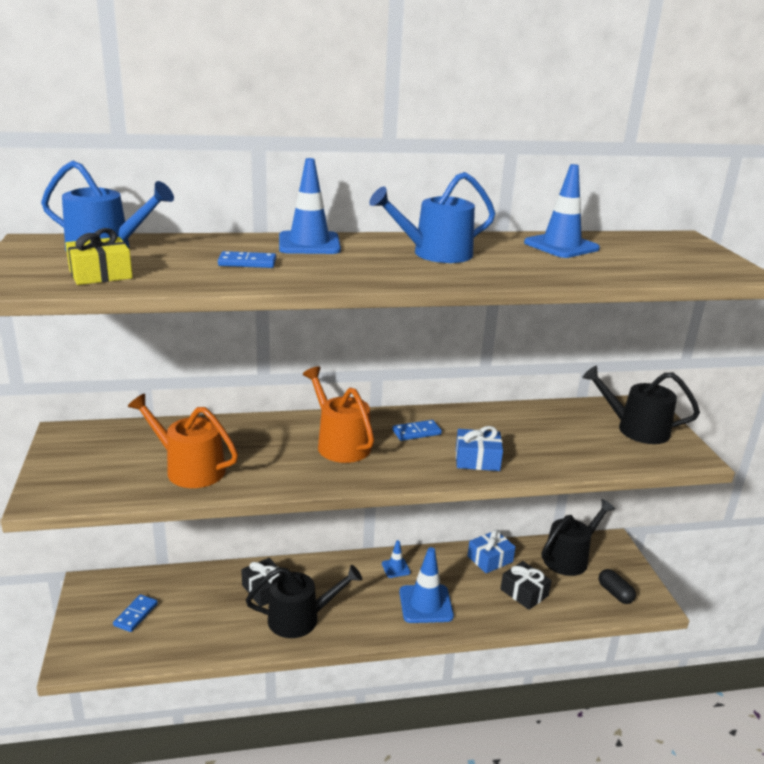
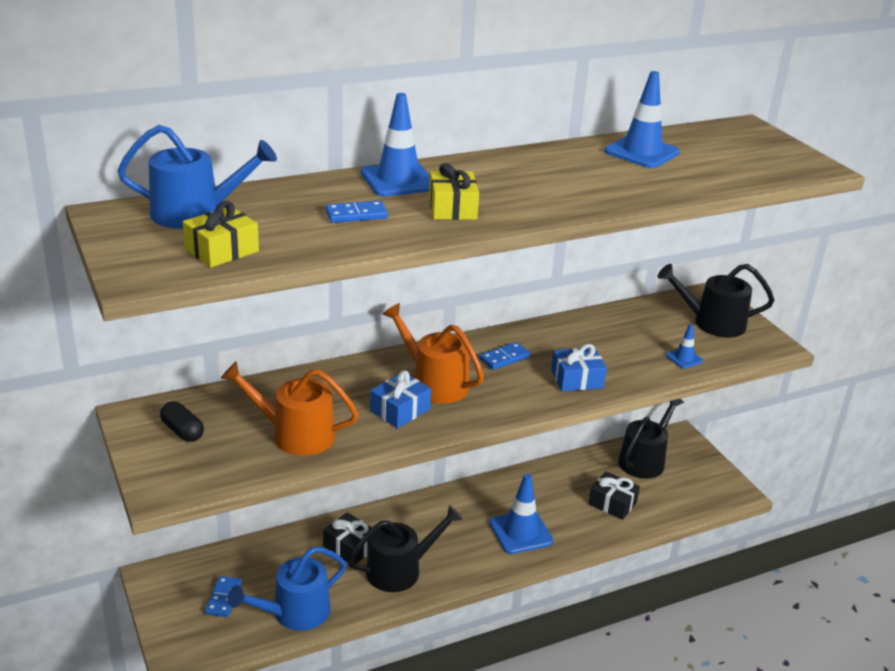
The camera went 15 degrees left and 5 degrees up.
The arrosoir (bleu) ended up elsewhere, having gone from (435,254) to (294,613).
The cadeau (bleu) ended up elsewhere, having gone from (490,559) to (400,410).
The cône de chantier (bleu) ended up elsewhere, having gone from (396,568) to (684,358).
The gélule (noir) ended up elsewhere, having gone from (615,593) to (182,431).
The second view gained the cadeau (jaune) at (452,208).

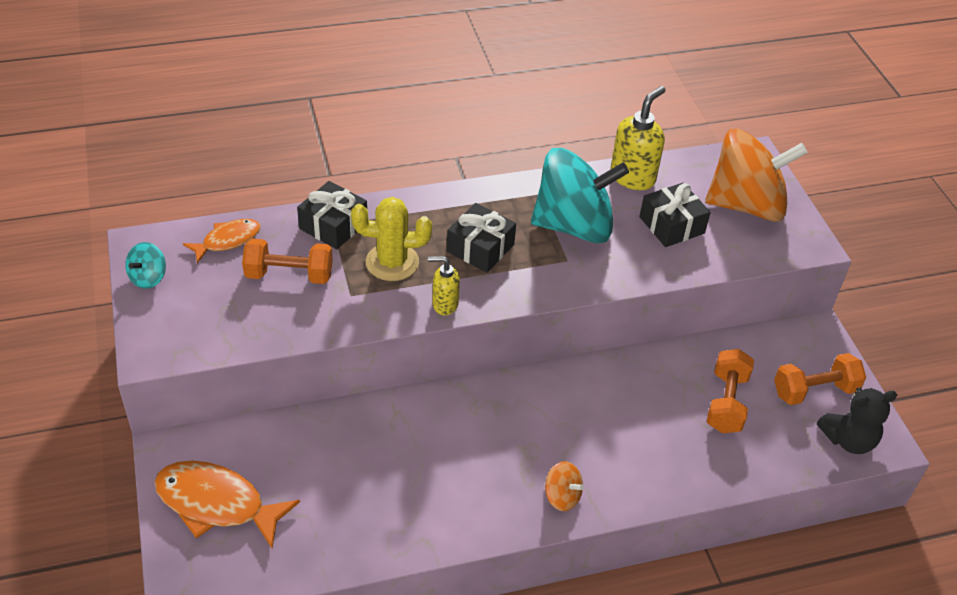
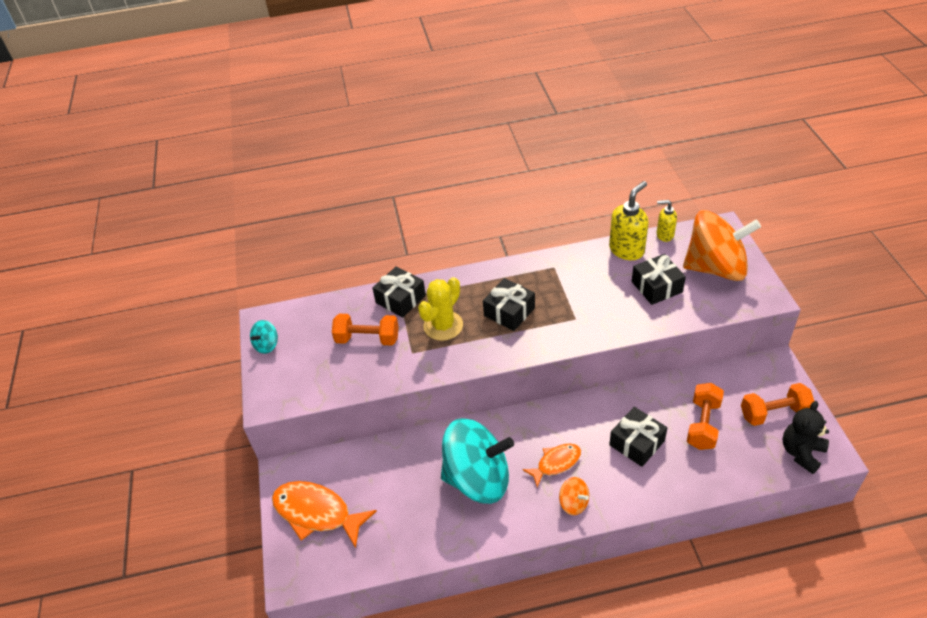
The camera went 10 degrees right and 0 degrees up.
The toupie (turquoise) ended up elsewhere, having gone from (574,226) to (478,479).
The cactus (jaune) at (392,262) ended up facing another way, 60 degrees counterclockwise from before.
The poisson (orange) ended up elsewhere, having gone from (227,240) to (556,463).
The distributeur de savon (jaune) ended up elsewhere, having gone from (444,304) to (664,235).
The ours en peluche (noir) at (848,440) ended up facing another way, 135 degrees clockwise from before.
The second view gained the cadeau (noir) at (637,443).

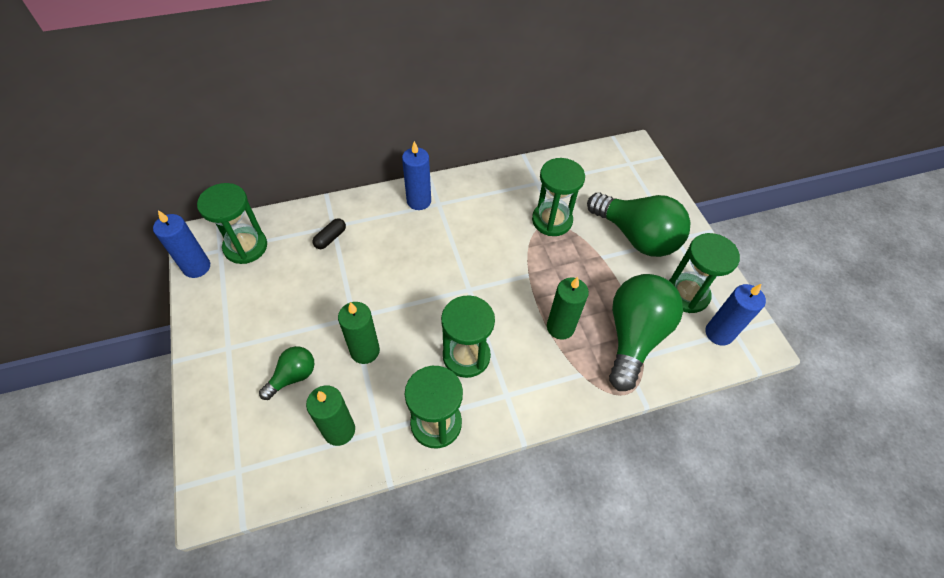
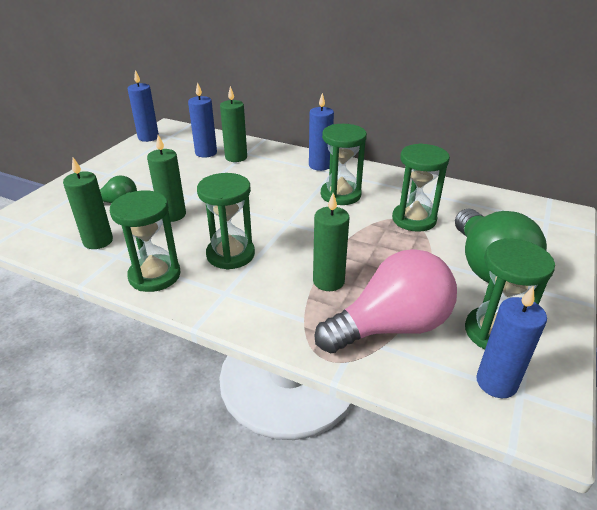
The camera went 45 degrees right and 20 degrees down.
The sablier (vert) ended up elsewhere, having gone from (245,247) to (340,195).
Where the gélule (noir) stood at (330,238), the bougie (vert) came to stand at (236,157).
What was the ampoule (vert) at (634,336) turned into the ampoule (rose) at (391,326).
The second view gained the bougie (bleu) at (206,153).

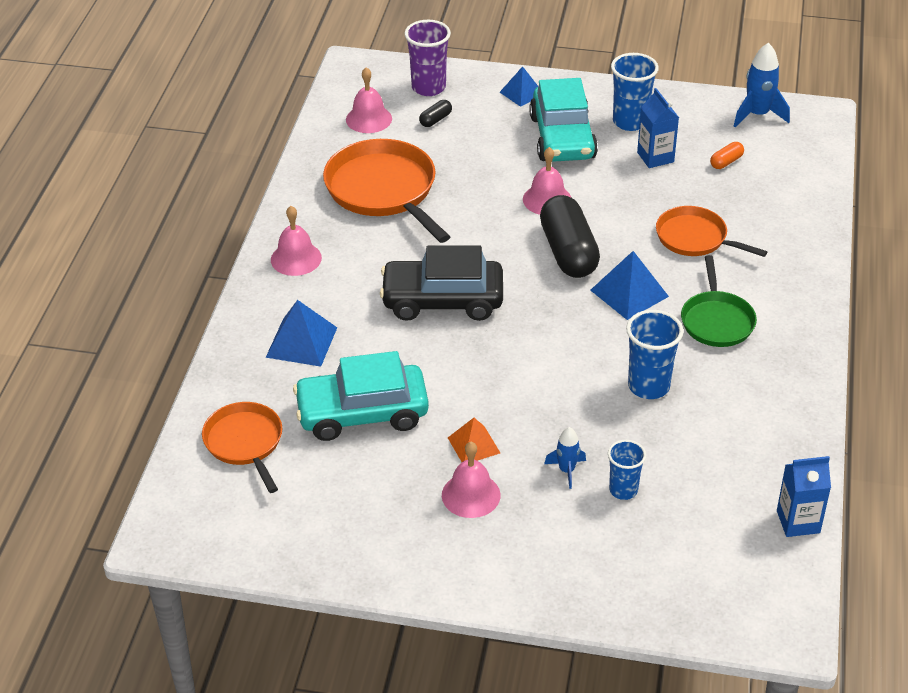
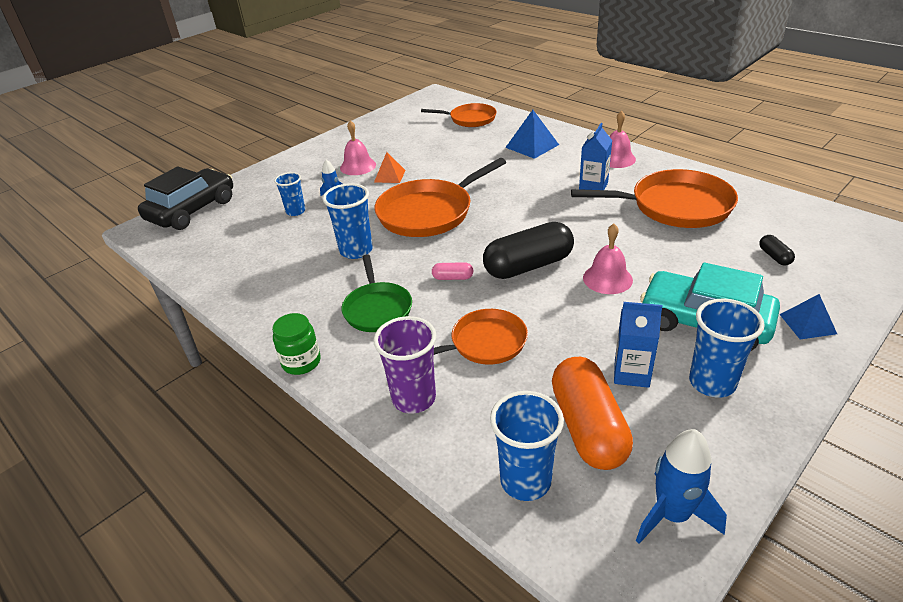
The camera went 125 degrees right and 5 degrees down.
The gobelet (violet) ended up elsewhere, having gone from (428,87) to (414,398).
The second view lost the cloche (rose) at (369,119).
The size of the gélule (orange) at (726,162) changed by a factor of 2.35.
The gélule (noir) at (568,252) ended up facing another way, 45 degrees counterclockwise from before.
The voiture (noir) ended up elsewhere, having gone from (442,300) to (192,210).
Where the pyramide (bleu) stood at (629,293), the gélule (rose) came to stand at (453,278).
The poêle (vert) at (717,321) ended up facing another way, 135 degrees counterclockwise from before.
The second view lost the voiture (turquoise) at (362,413).
The brique de lait (bleu) ended up elsewhere, having gone from (798,522) to (593,186).
The second view gained the poêle (orange) at (429,213).
The second view gained the bocal (vert) at (301,362).
The second view gained the gobelet (bleu) at (525,481).

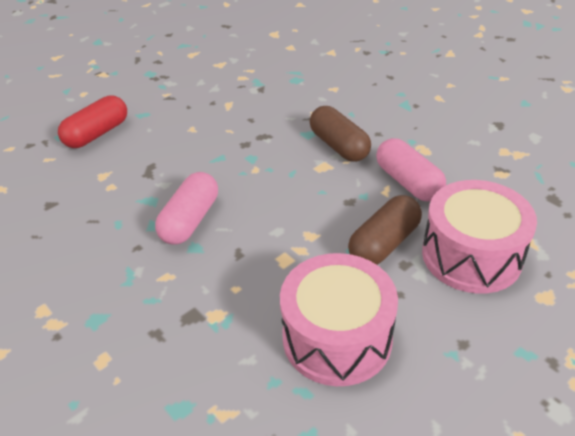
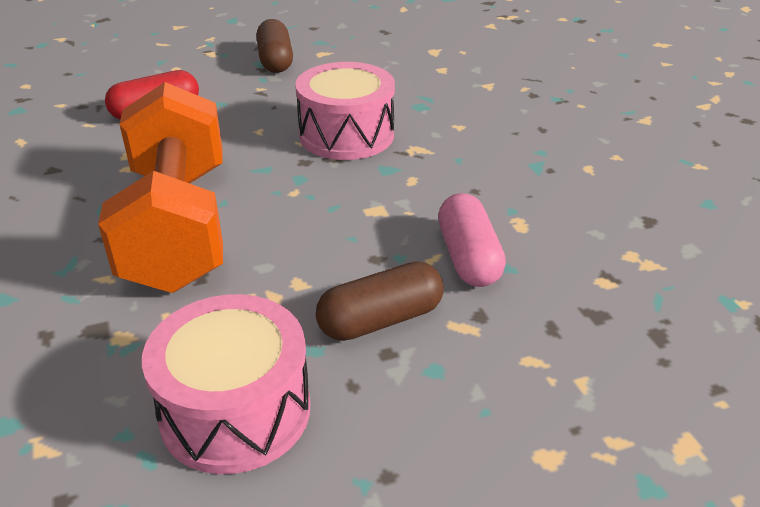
The camera went 20 degrees right and 5 degrees down.
The gélule (marron) ended up elsewhere, having gone from (339,146) to (275,60).
Where the gélule (rose) stood at (190,220), the haltère (orange) came to stand at (178,226).
The tambour (rose) ended up elsewhere, having gone from (471,255) to (346,135).

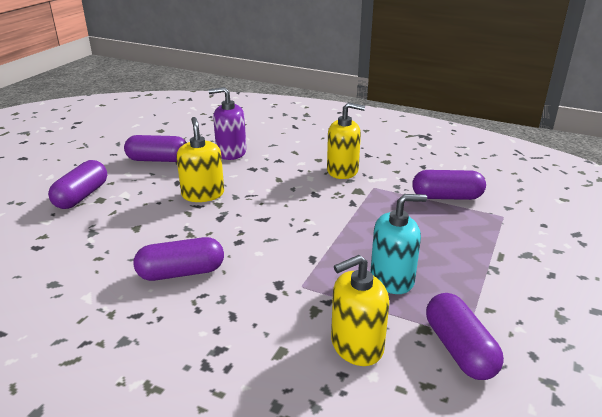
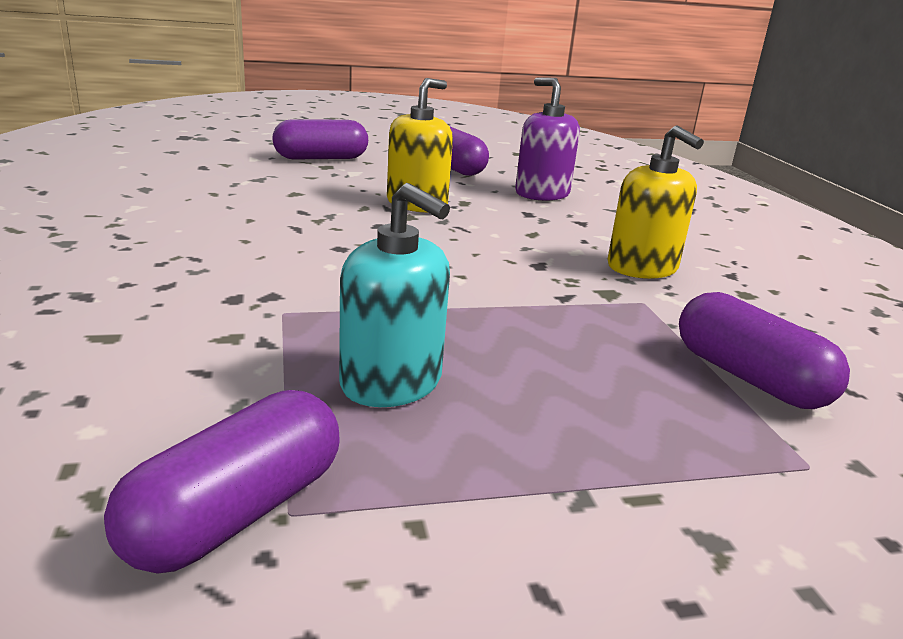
The camera went 50 degrees right and 5 degrees down.
The second view lost the gélule (violet) at (181,272).
The second view lost the distributeur de savon (jaune) at (356,345).

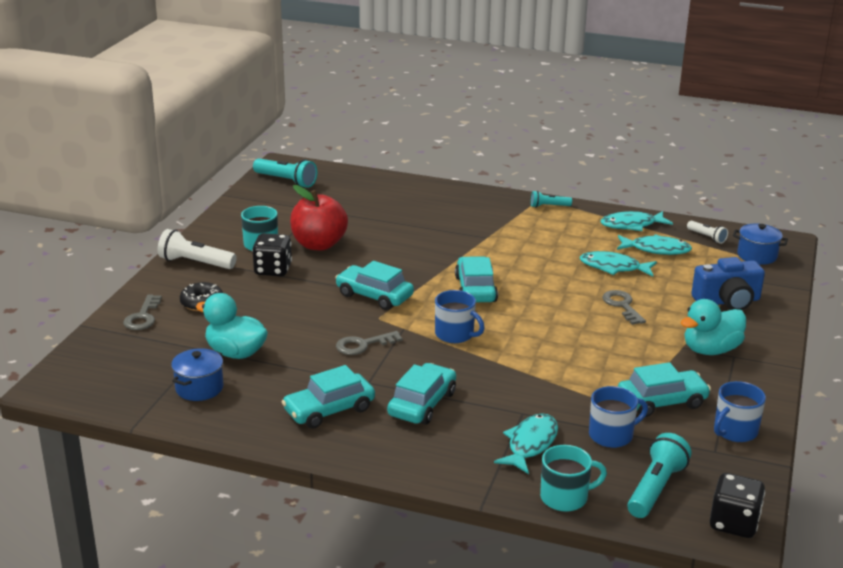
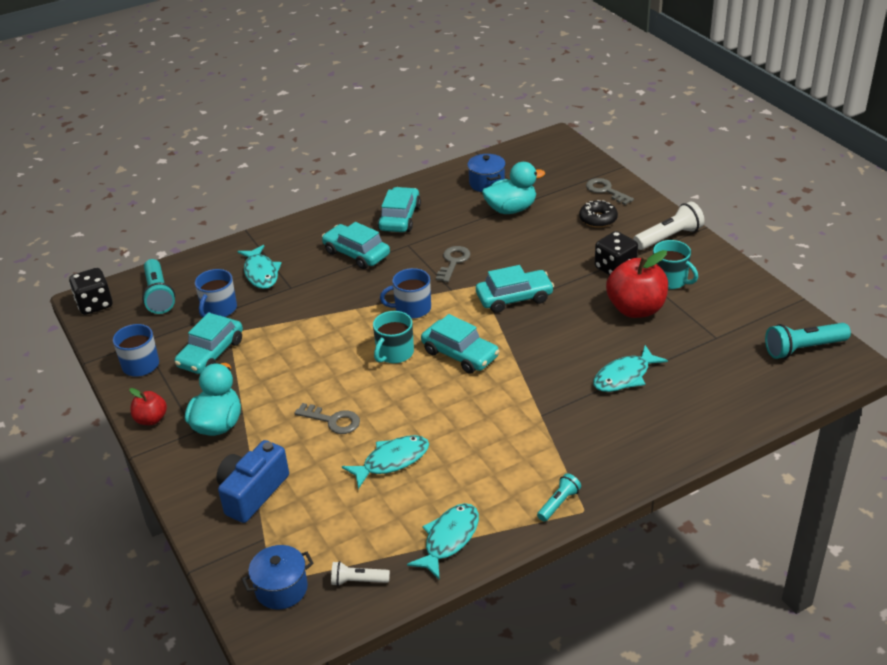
The camera went 135 degrees right and 10 degrees up.
The poisson (turquoise) ended up elsewhere, having gone from (656,249) to (624,376).
The voiture (turquoise) at (422,404) ended up facing another way, 150 degrees clockwise from before.
The tasse (turquoise) ended up elsewhere, having gone from (565,497) to (394,353).
The second view gained the pomme (rouge) at (151,419).

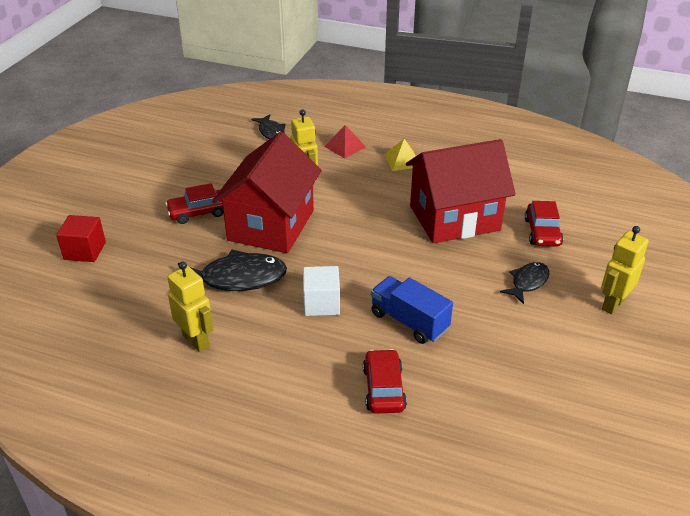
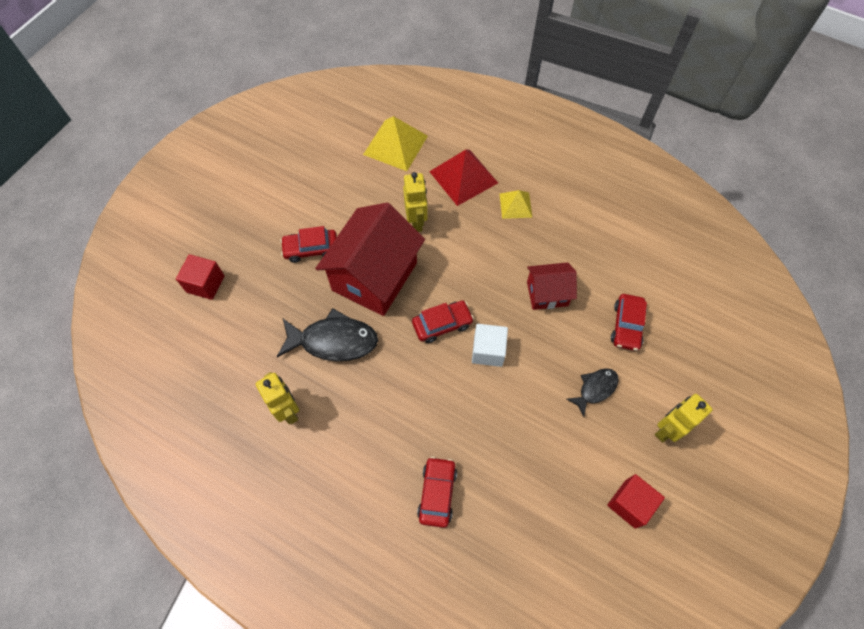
The camera went 10 degrees right and 25 degrees up.
Where the poisson (noir) stood at (271,132), the pyramide (jaune) came to stand at (395,145).
The size of the pyramide (rouge) at (345,146) changed by a factor of 1.70.
The size of the maison (rouge) at (454,218) changed by a factor of 0.53.
The cube (blanc) ended up elsewhere, having gone from (321,303) to (488,351).
The second view lost the camion (bleu) at (409,321).
The second view gained the voiture (rouge) at (442,324).
The second view gained the cube (rouge) at (630,504).

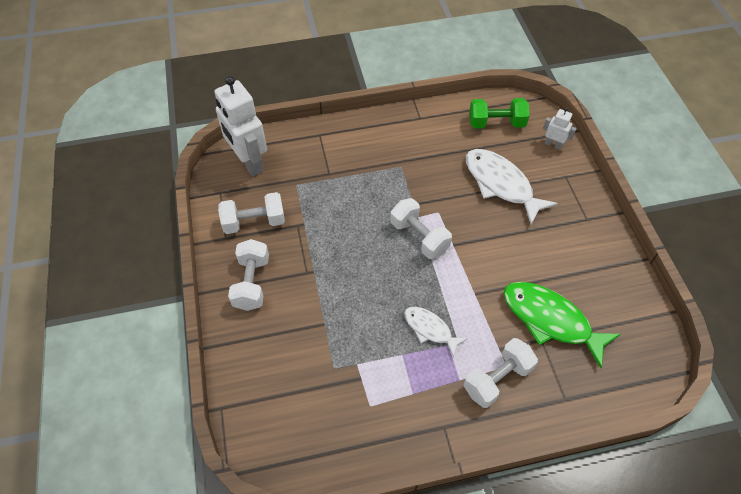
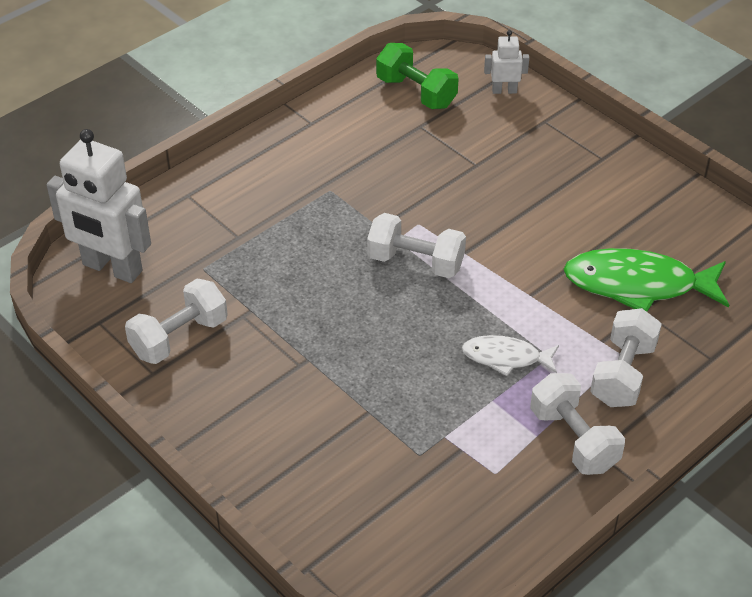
The camera went 30 degrees left and 10 degrees down.
The haltère (vert) at (496,123) ended up facing another way, 75 degrees clockwise from before.
The second view lost the poisson (blanc) at (501,184).
The haltère (blanc) ended up elsewhere, having gone from (252,283) to (573,439).

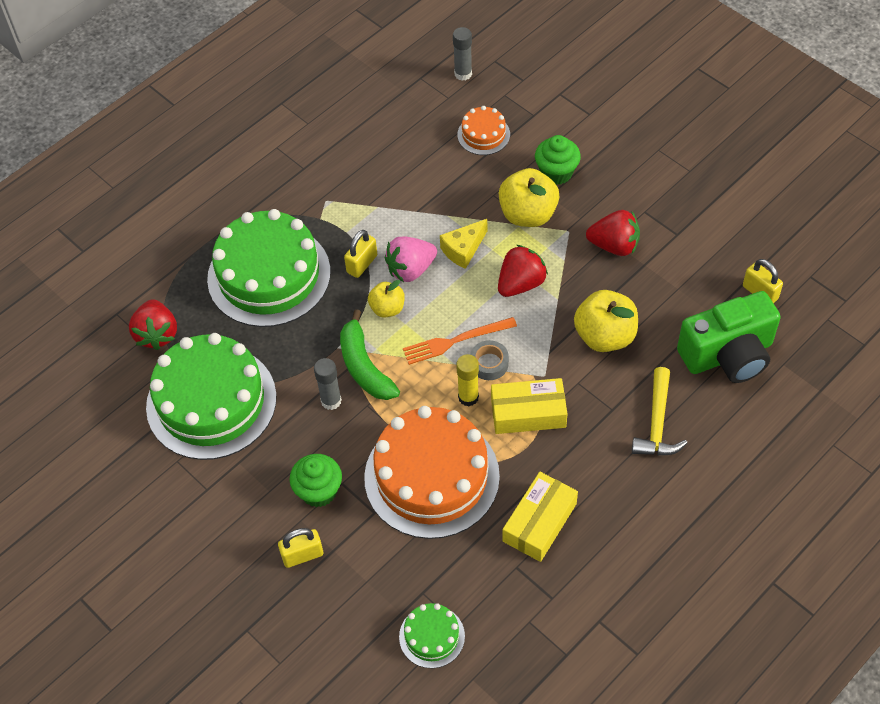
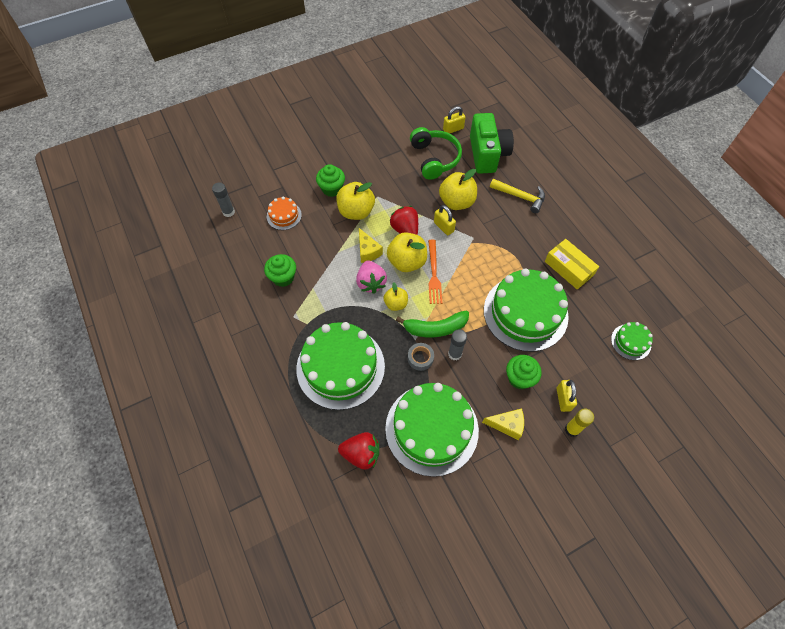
The camera went 75 degrees left and 5 degrees up.
The second view lost the fraise (rouge) at (614,245).
The cadenas (jaune) ended up elsewhere, having gone from (362,264) to (443,227).
The ruban adhésif (gris) ended up elsewhere, having gone from (489,363) to (420,358).
The bâton de colle (jaune) ended up elsewhere, having gone from (468,397) to (572,429).
The second view lost the boîte (jaune) at (528,413).
What was the gâteau (orange) at (431,476) turned into the gâteau (vert) at (525,313).
The second view gained the casque audio (vert) at (434,158).
The second view gained the pomme (jaune) at (407,262).
The second view gained the muffin (vert) at (283,277).
The second view gained the fromage (jaune) at (507,425).

